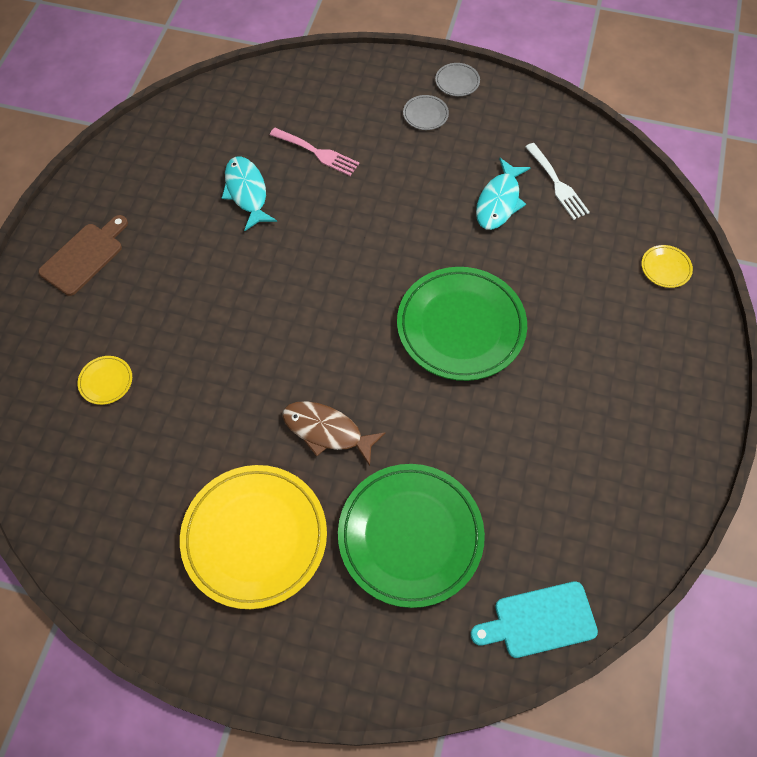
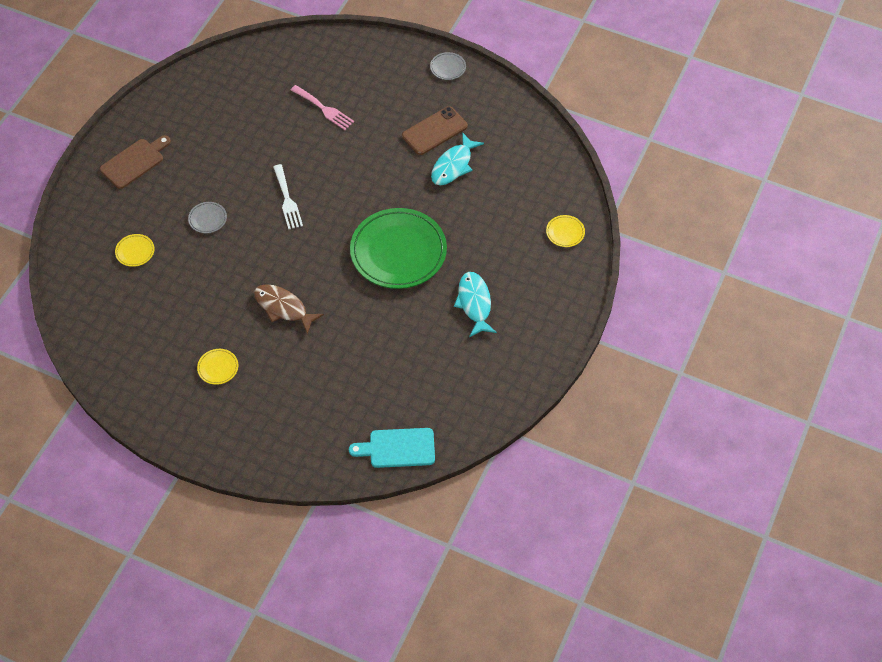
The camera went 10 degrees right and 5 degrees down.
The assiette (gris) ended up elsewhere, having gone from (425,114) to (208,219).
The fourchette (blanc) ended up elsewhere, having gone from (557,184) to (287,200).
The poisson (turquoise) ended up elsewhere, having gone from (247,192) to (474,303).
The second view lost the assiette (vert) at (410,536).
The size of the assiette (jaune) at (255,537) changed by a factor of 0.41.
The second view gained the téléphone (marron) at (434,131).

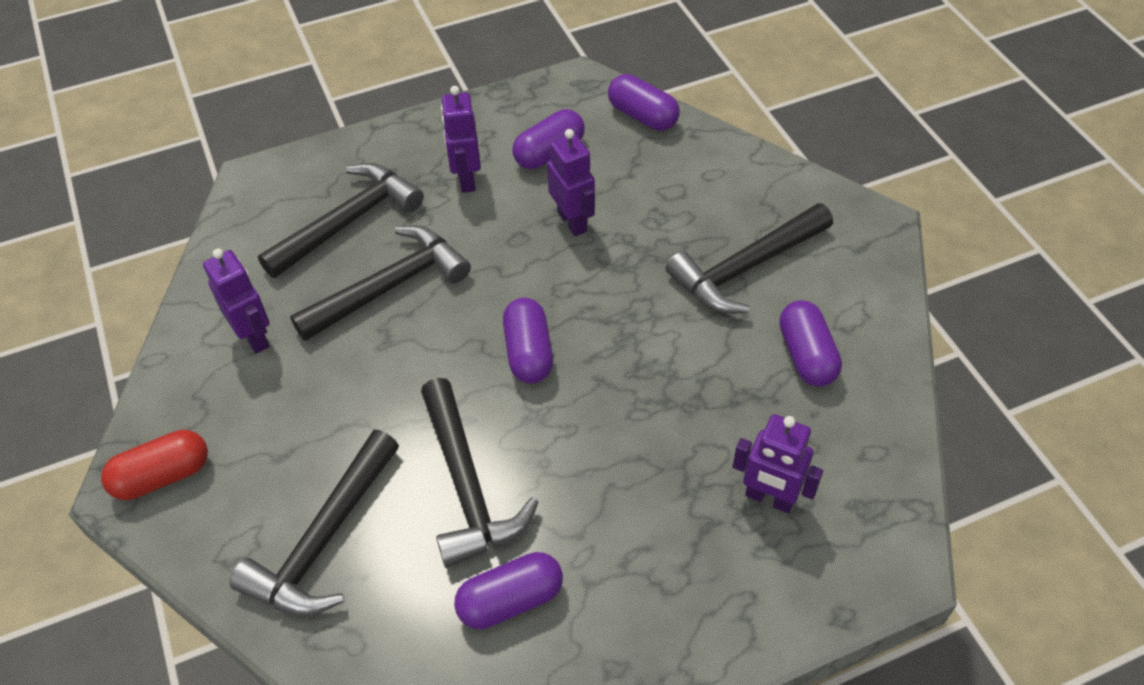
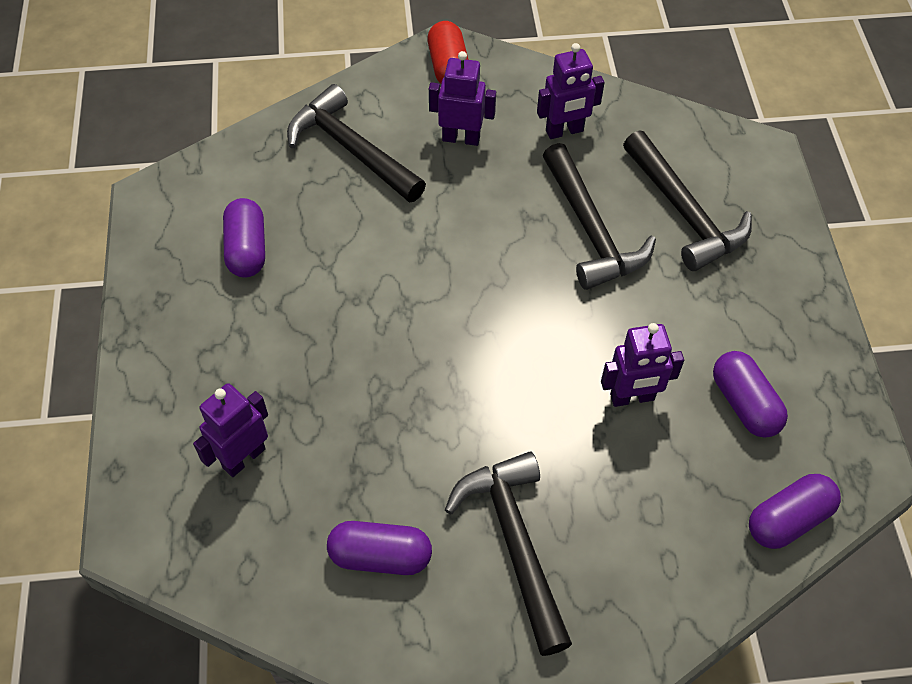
The camera went 105 degrees right and 5 degrees up.
The robot (violet) ended up elsewhere, having gone from (466,179) to (461,138).
The second view lost the gélule (violet) at (529,352).
The second view lost the marteau (noir) at (468,486).

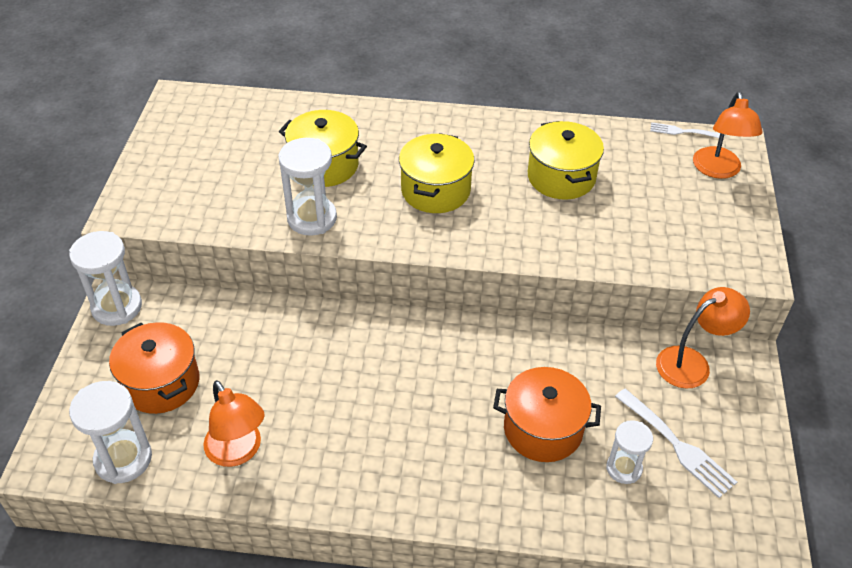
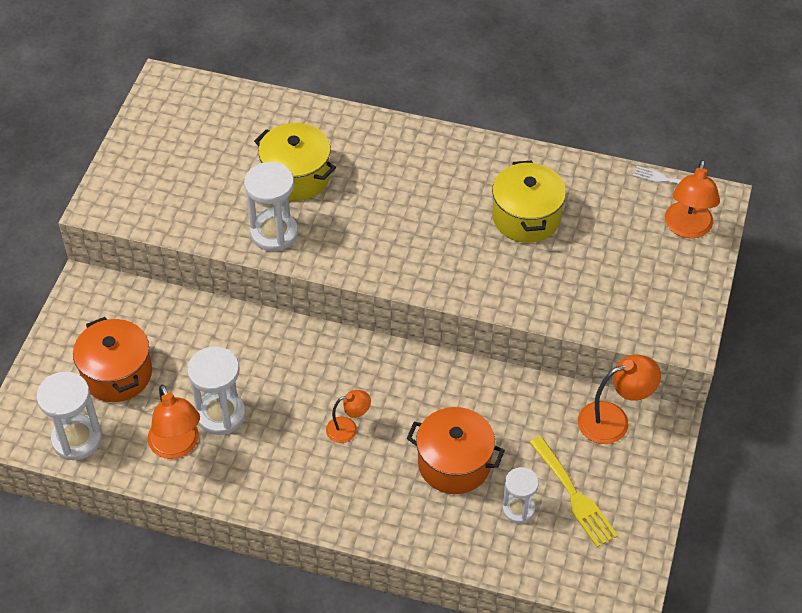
The camera went 10 degrees right and 5 degrees up.
The second view lost the marmite (jaune) at (435,190).
The sablier (blanc) ended up elsewhere, having gone from (117,307) to (221,414).
What was the fourchette (blanc) at (677,445) turned into the fourchette (jaune) at (574,495).
The second view gained the lampe (orange) at (348,428).

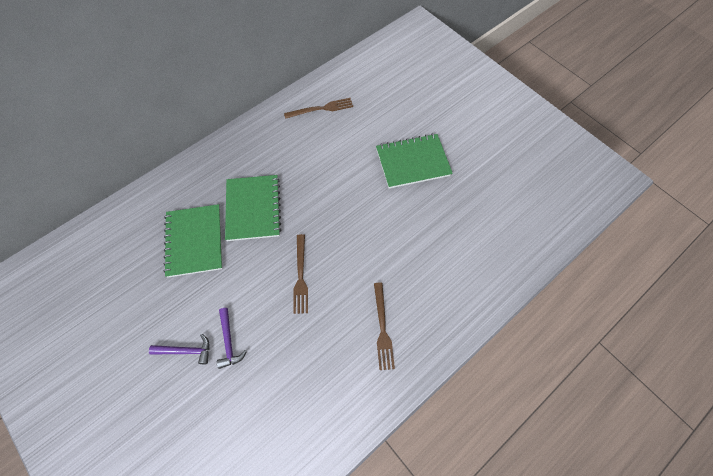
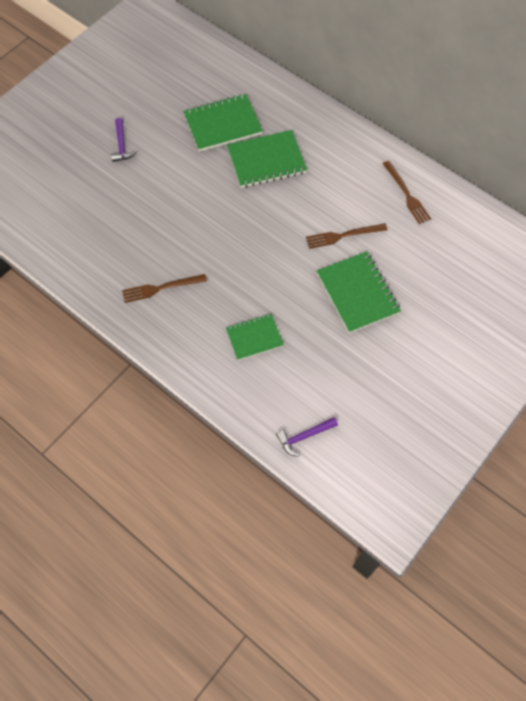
The camera went 80 degrees right and 0 degrees up.
The fourchette (marron) ended up elsewhere, having gone from (300,276) to (343,235).
The marteau (violet) ended up elsewhere, having gone from (229,342) to (304,436).
The second view gained the carnet (vert) at (254,337).

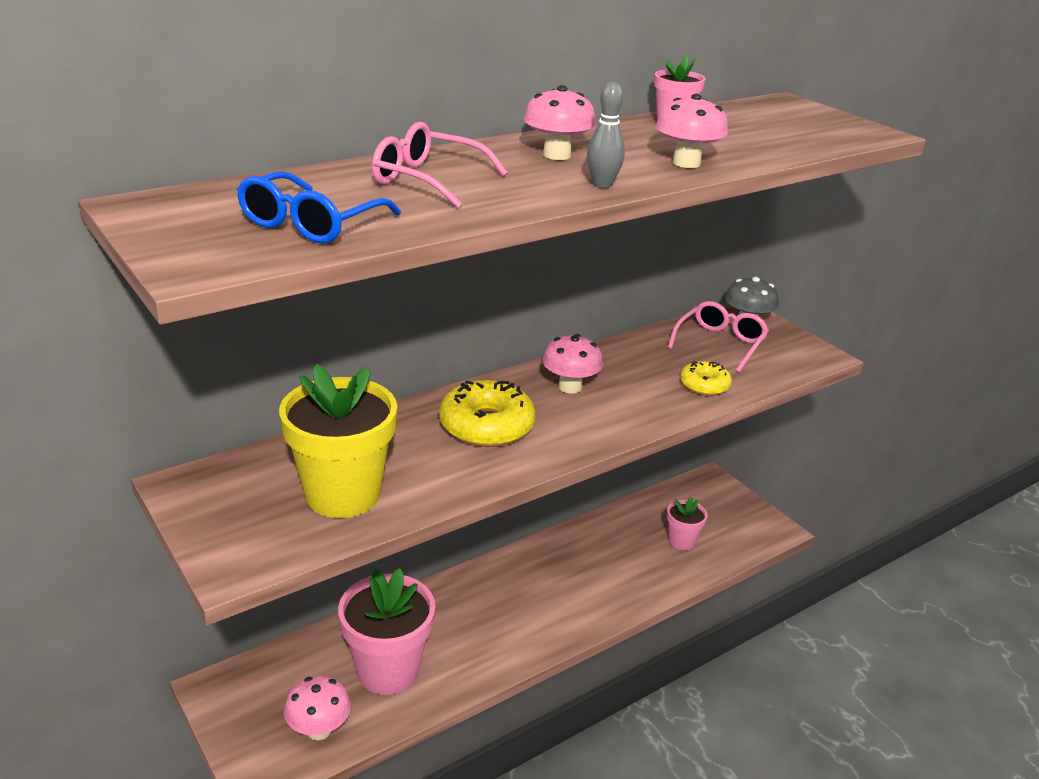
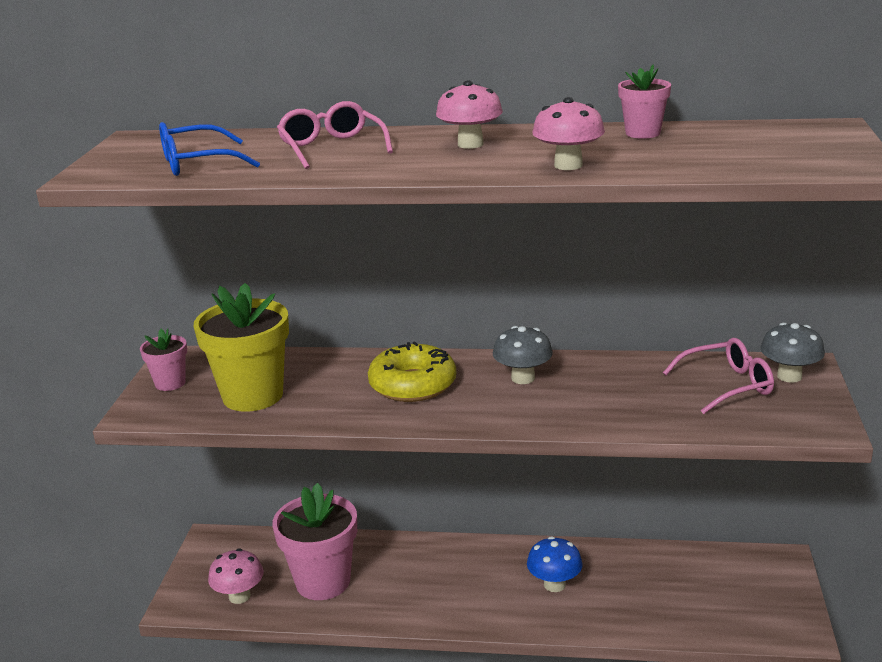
The camera went 45 degrees right and 5 degrees down.
The second view lost the quille (gris) at (602,185).
What was the champignon (rose) at (570,387) turned into the champignon (gris) at (523,378).
The second view lost the beignet (jaune) at (704,385).
The pot de fleurs (rose) ended up elsewhere, having gone from (681,541) to (170,383).
The second view gained the champignon (bleu) at (554,584).

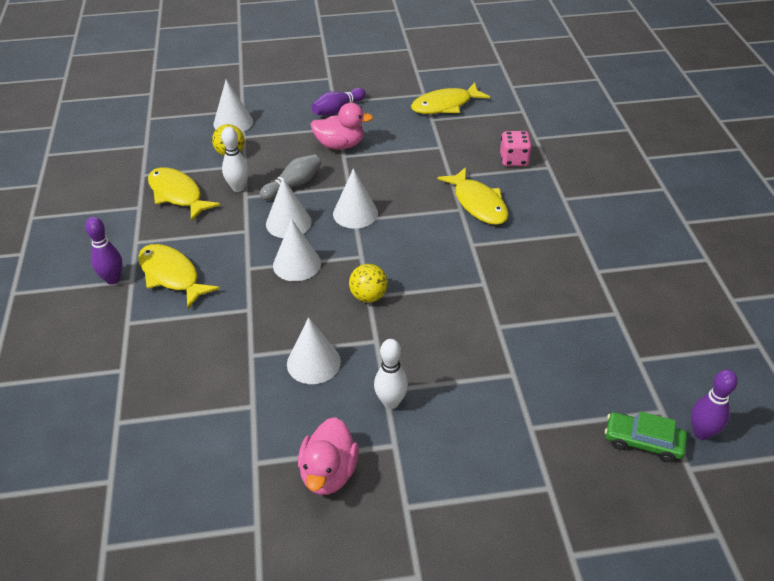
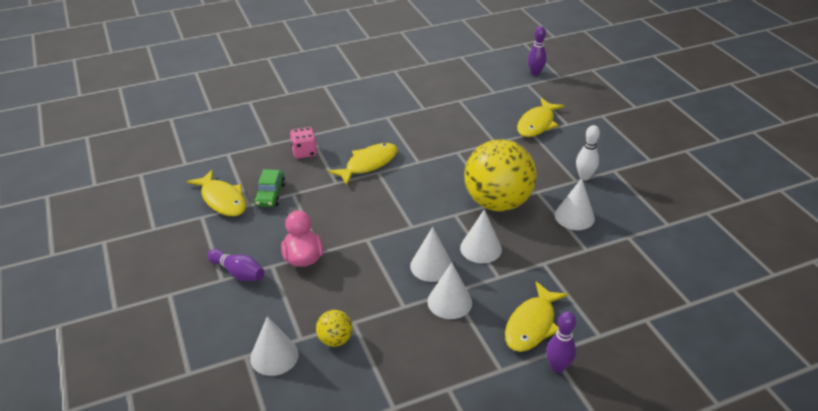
The camera went 105 degrees left and 5 degrees down.
The second view lost the quille (blanc) at (238,188).
The second view lost the quille (gris) at (293,185).
The poisson (jaune) ended up elsewhere, having gone from (177,194) to (537,124).
The cône (blanc) ended up elsewhere, having gone from (355,213) to (449,302).
The size of the balle (jaune) at (368,296) changed by a factor of 2.35.
The voiture (vert) ended up elsewhere, having gone from (643,442) to (270,194).
The second view lost the canard (rose) at (328,473).

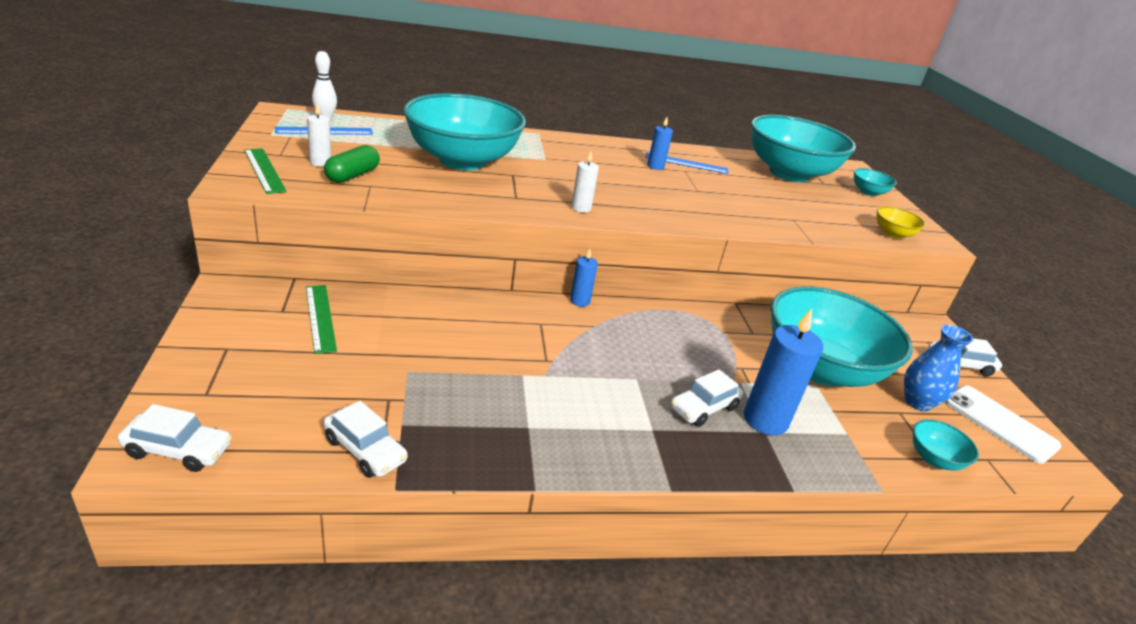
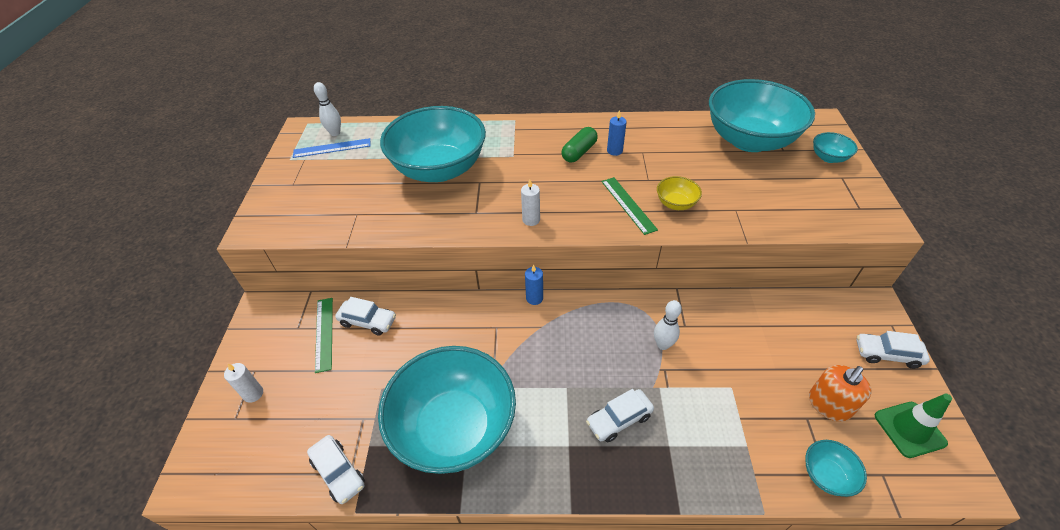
The camera went 15 degrees right and 15 degrees up.
The bougie (blanc) ended up elsewhere, having gone from (320,163) to (253,394).
The gélule (vert) ended up elsewhere, having gone from (352,175) to (579,152).
The règle (vert) ended up elsewhere, having gone from (264,170) to (628,205).
The second view lost the règle (bleu) at (686,163).
The bol (jaune) ended up elsewhere, having gone from (893,234) to (676,204).
The bol (turquoise) ended up elsewhere, having gone from (820,368) to (454,428).
The second view lost the bougie (bleu) at (765,420).
Where the vase (bleu) stood at (917,402), the distributeur de savon (orange) came to stand at (829,405).
Where the téléphone (blanc) stood at (1000,423), the cône de chantier (vert) came to stand at (909,429).
The voiture (blanc) ended up elsewhere, having gone from (178,450) to (368,321).
The second view gained the quille (blanc) at (663,345).

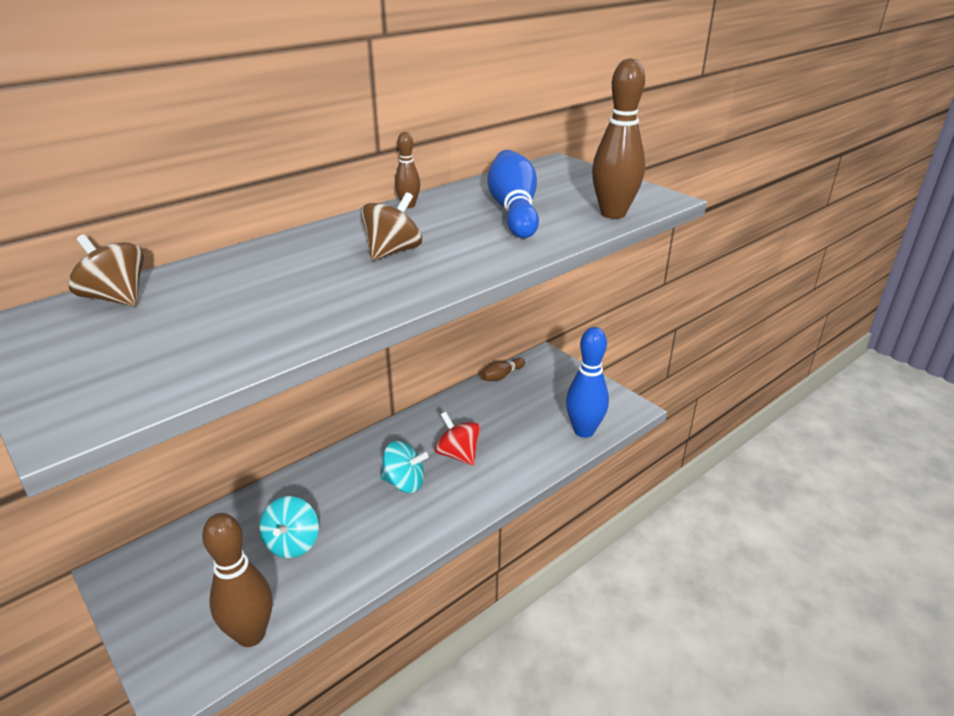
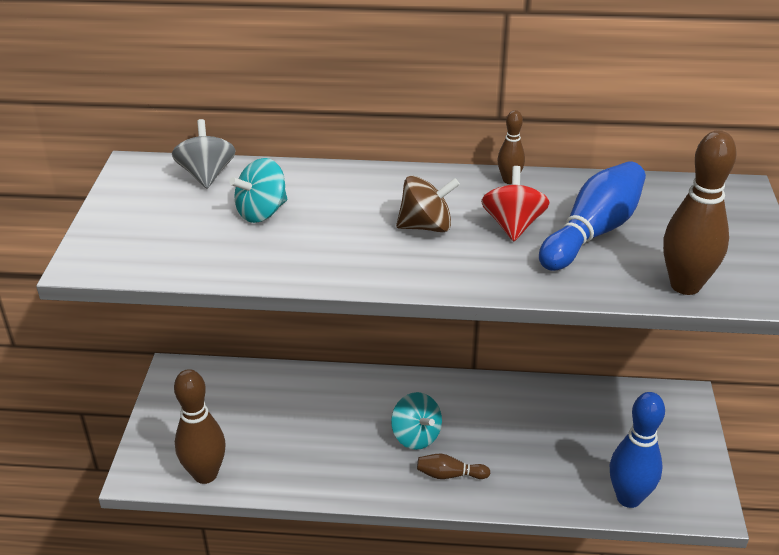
The camera went 45 degrees right and 5 degrees up.
What was the toupie (marron) at (116,298) turned into the toupie (gris) at (207,175).
The quille (marron) ended up elsewhere, having gone from (501,376) to (449,475).
The toupie (rouge) ended up elsewhere, having gone from (458,454) to (513,225).
The toupie (turquoise) ended up elsewhere, having gone from (292,543) to (262,212).

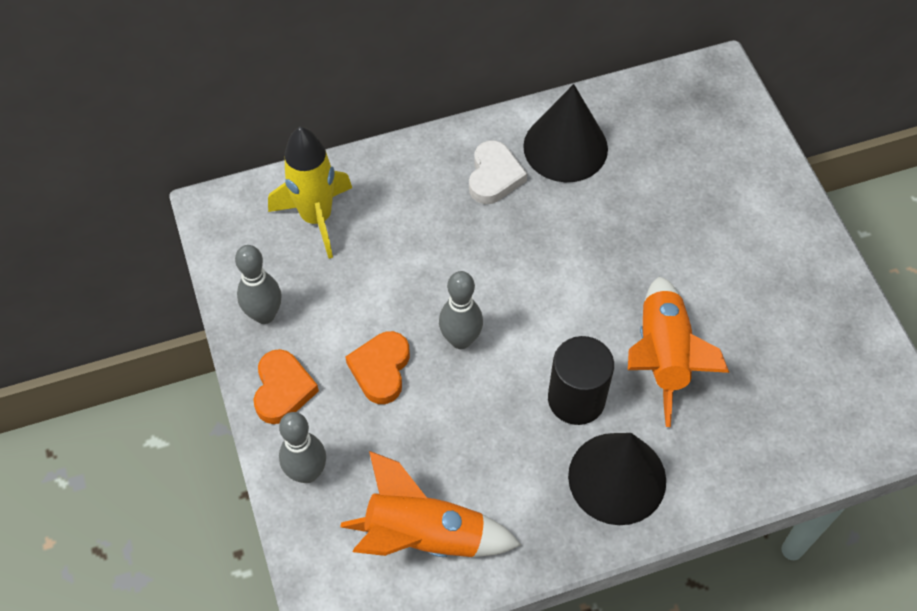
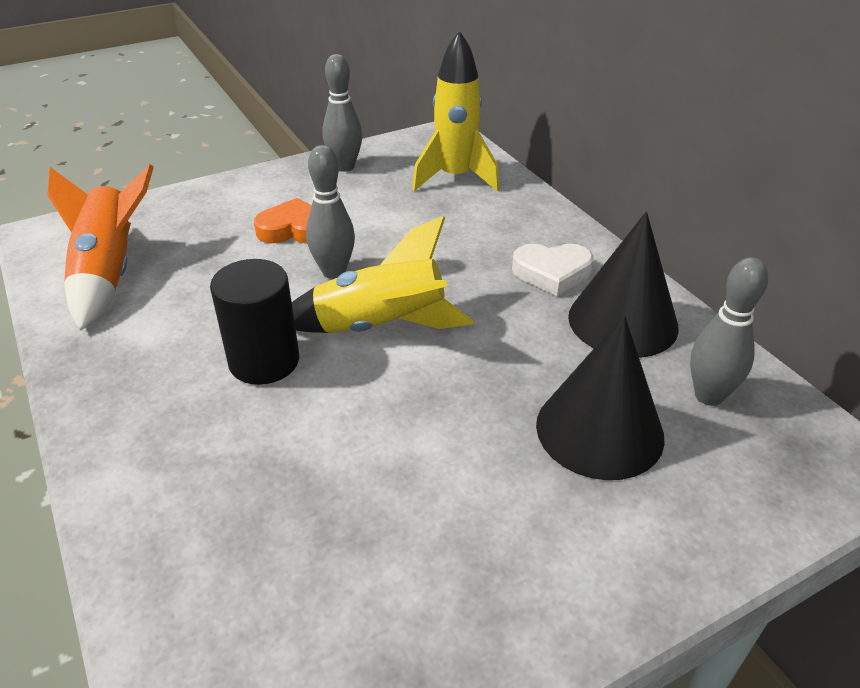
The camera went 80 degrees right and 20 degrees down.
The second view lost the fusée (orange) at (663,356).
The second view lost the cœur (orange) at (283,389).
The quille (gris) ended up elsewhere, having gone from (307,472) to (708,396).
The cône (noir) ended up elsewhere, having gone from (617,478) to (599,430).
The second view gained the fusée (jaune) at (381,327).

